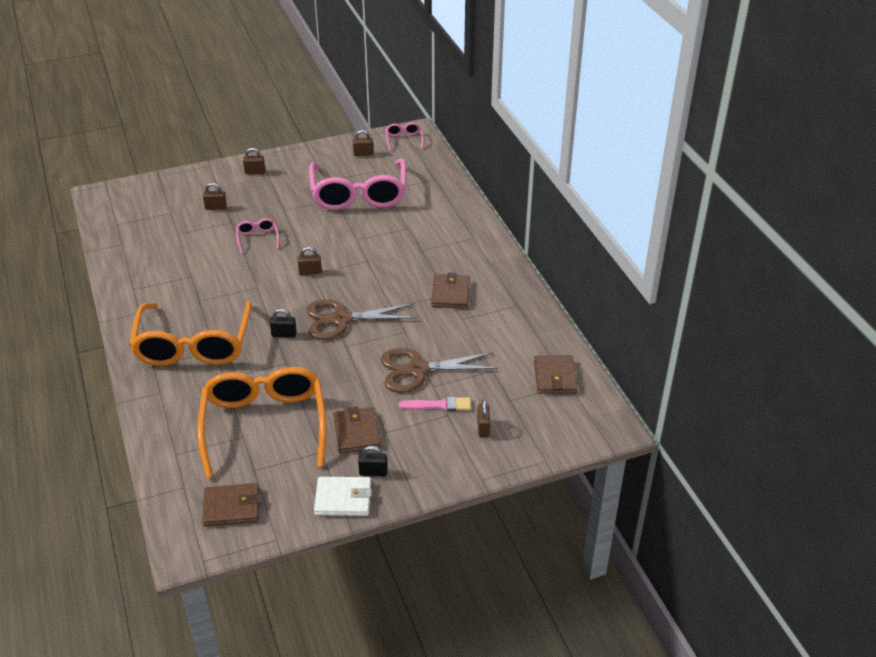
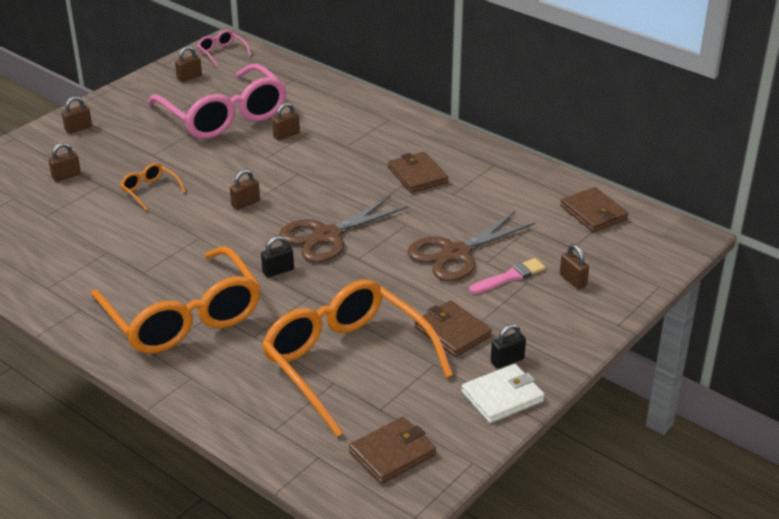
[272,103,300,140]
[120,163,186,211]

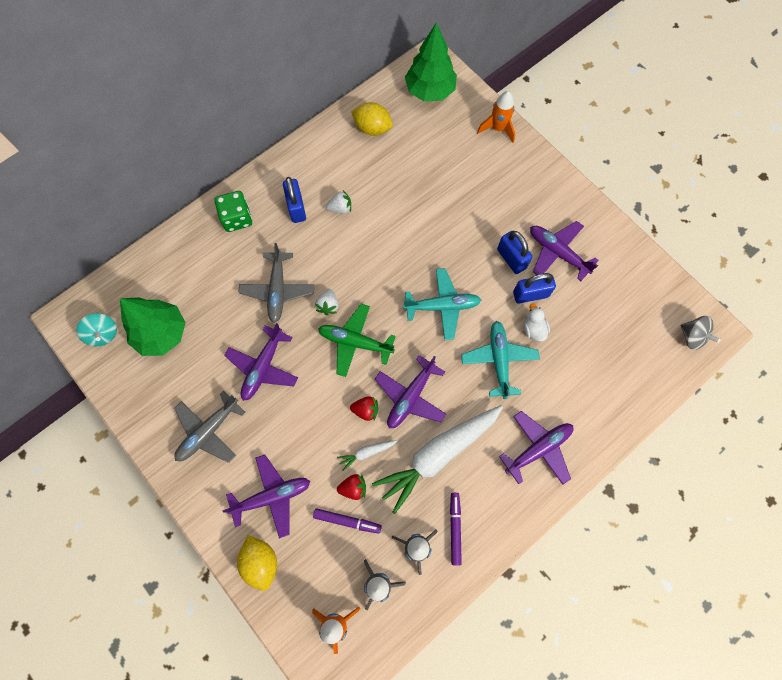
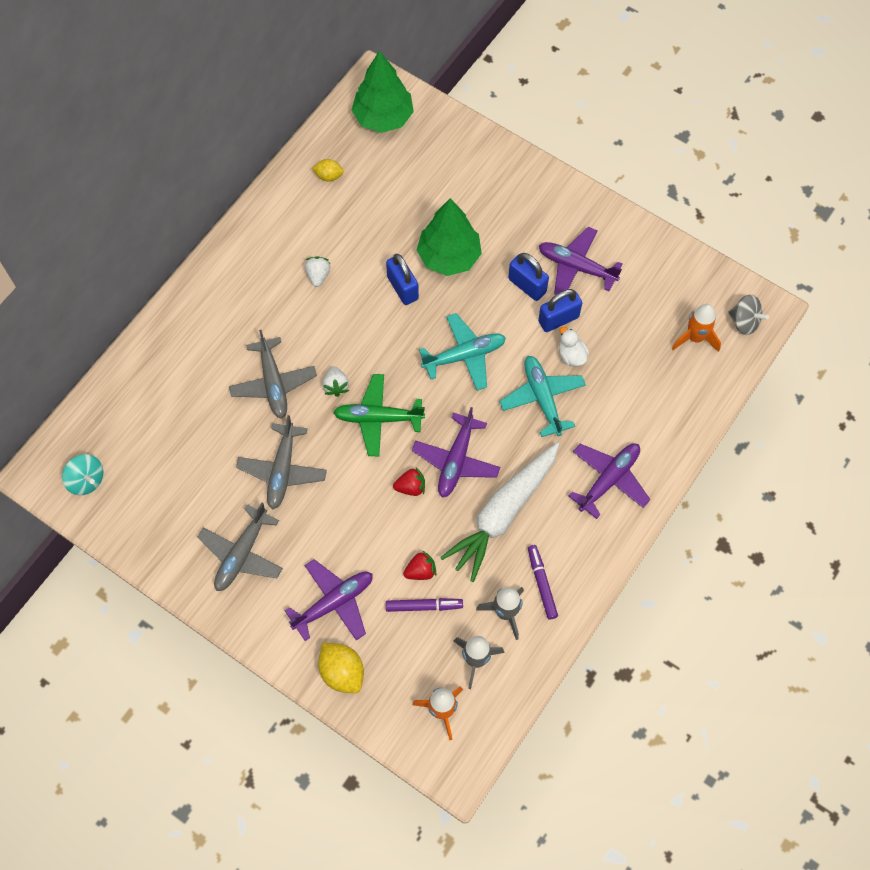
[215,191,252,232] (first image)
[337,440,397,471] (first image)
[417,198,482,276]
[386,254,419,305]
[672,304,721,352]
[236,415,327,509]
[305,256,330,287]
[312,159,344,182]

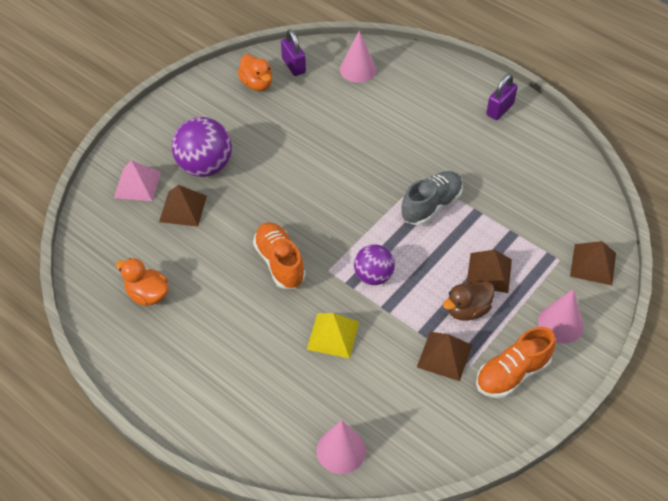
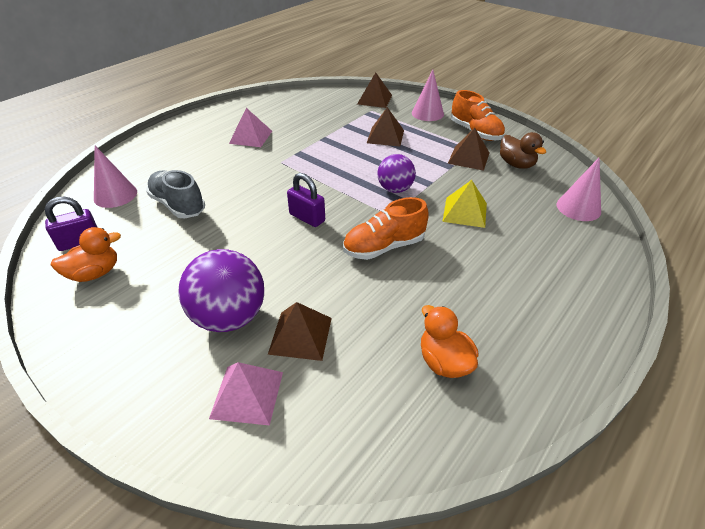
[229,108,272,147]
[146,170,205,218]
[500,132,546,169]
[287,173,325,227]
[421,305,479,378]

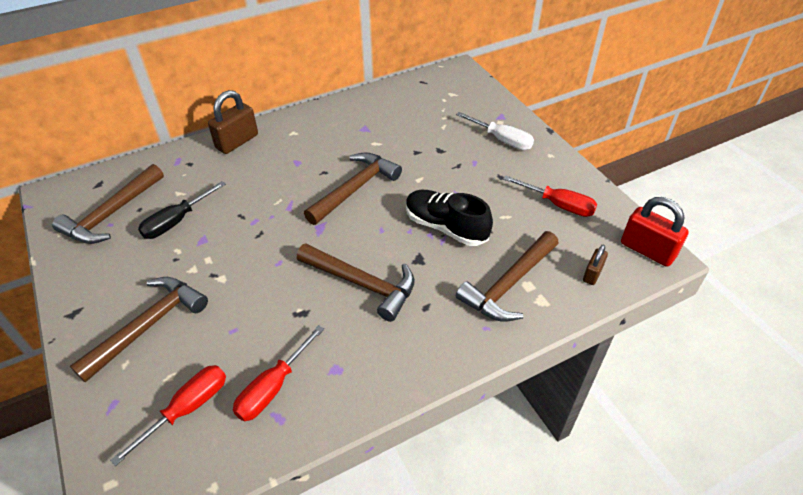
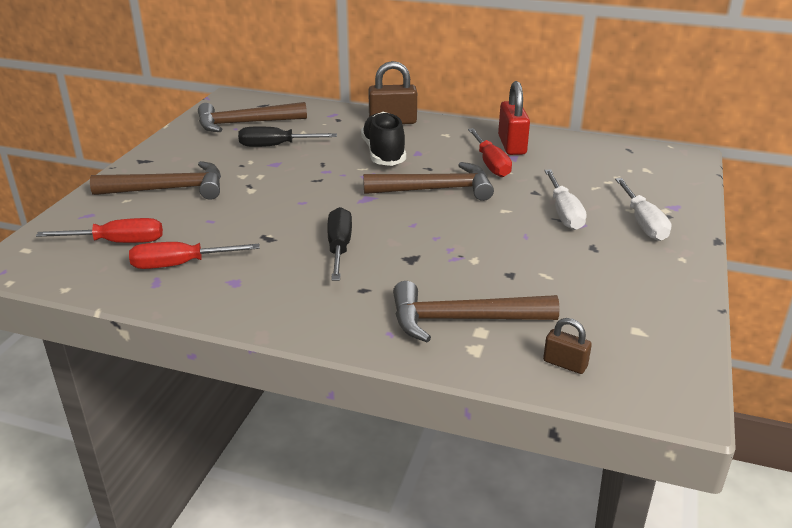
[544,169,586,230]
[361,112,406,166]
[468,128,512,177]
[498,81,530,155]
[327,207,352,281]
[543,318,592,374]

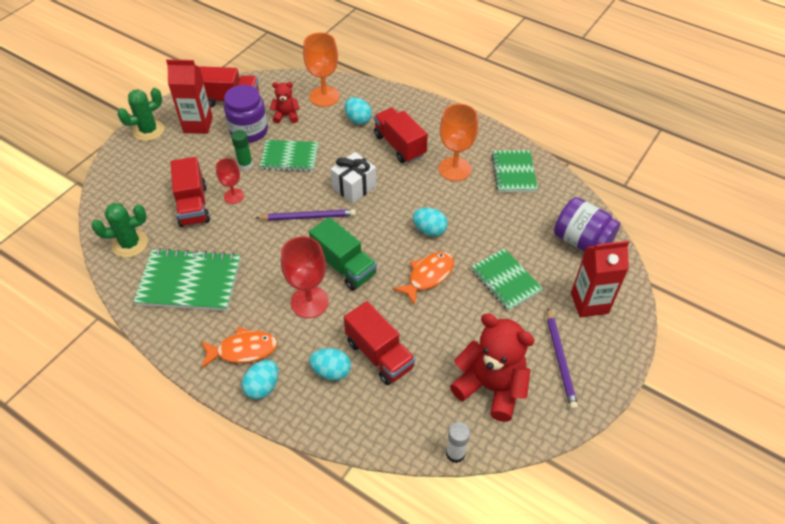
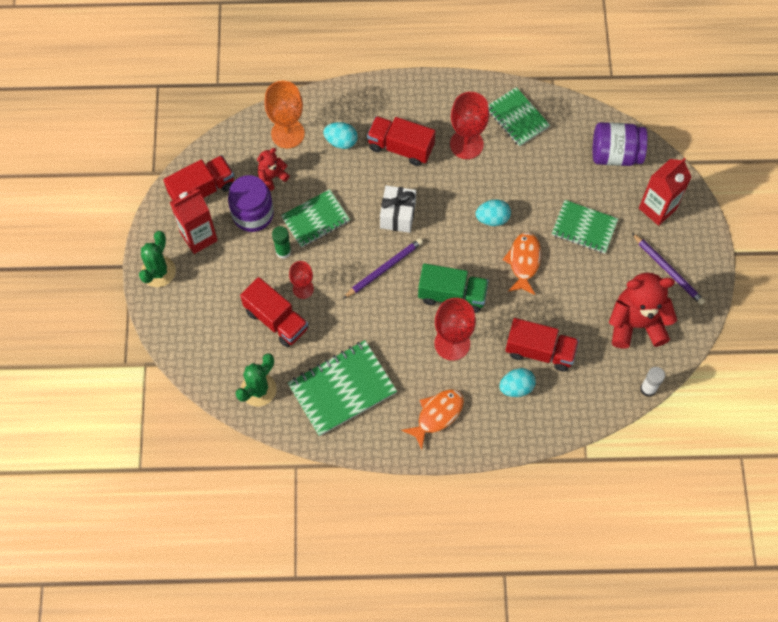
[242,360,278,400] (first image)
[450,92,489,159]

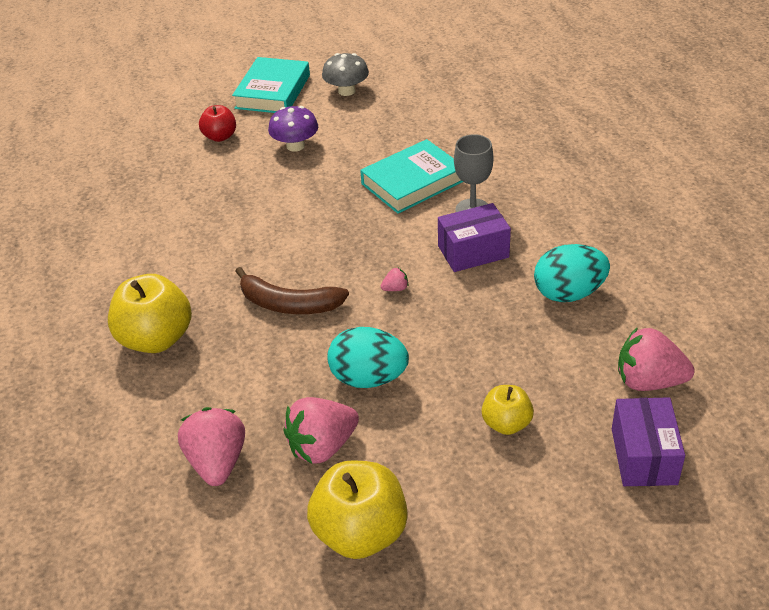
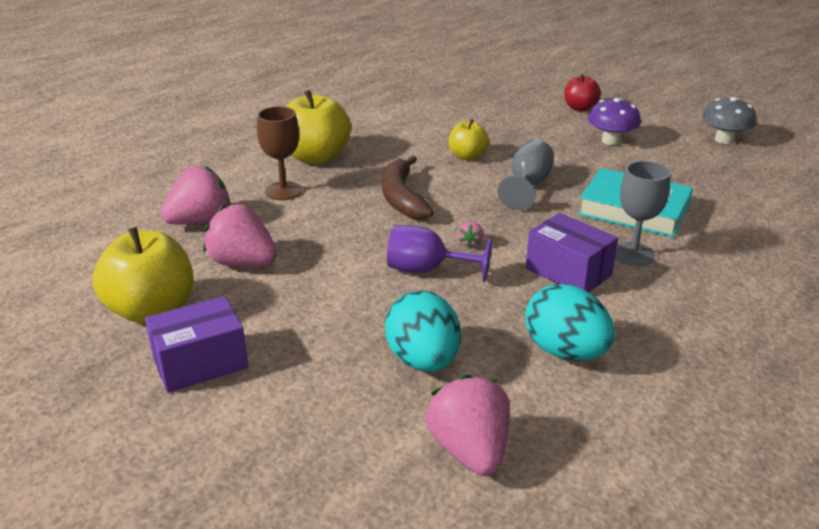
[232,57,310,113] (first image)
[257,106,302,200]
[387,225,492,281]
[497,139,554,210]
[385,291,461,372]
[448,119,489,160]
[145,296,248,393]
[458,221,484,248]

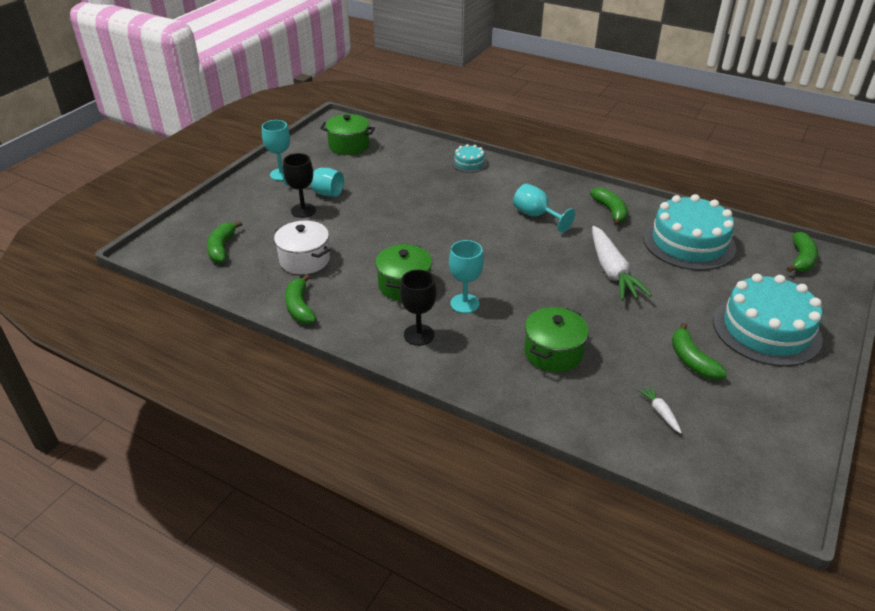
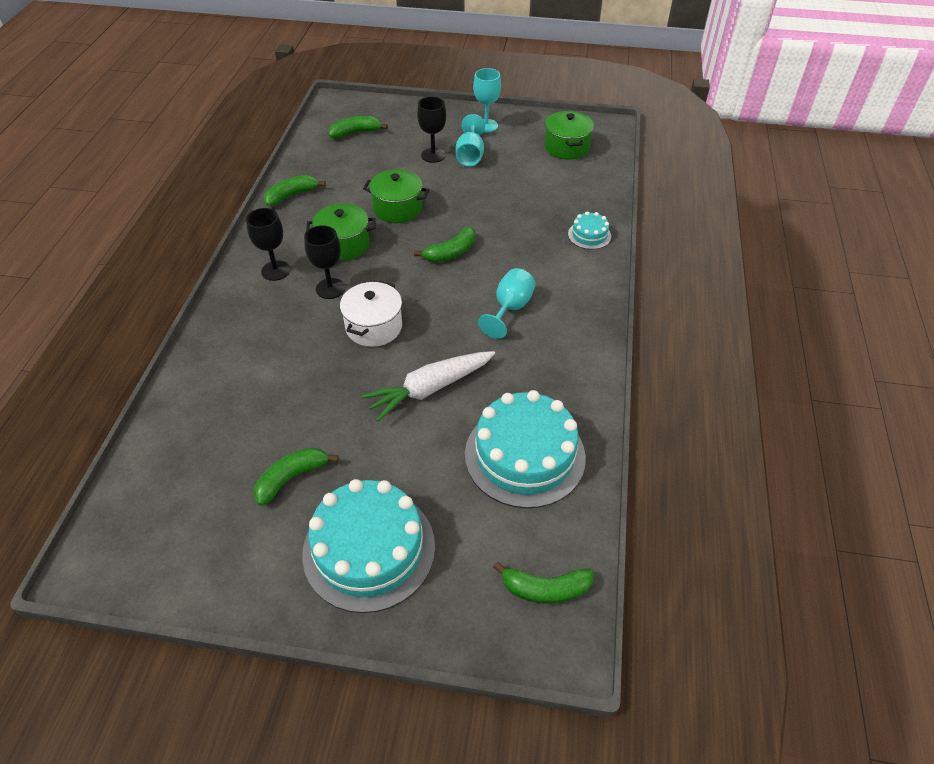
[638,386,682,434] (first image)
[340,281,402,347]
[363,169,429,223]
[414,227,475,262]
[304,225,345,299]

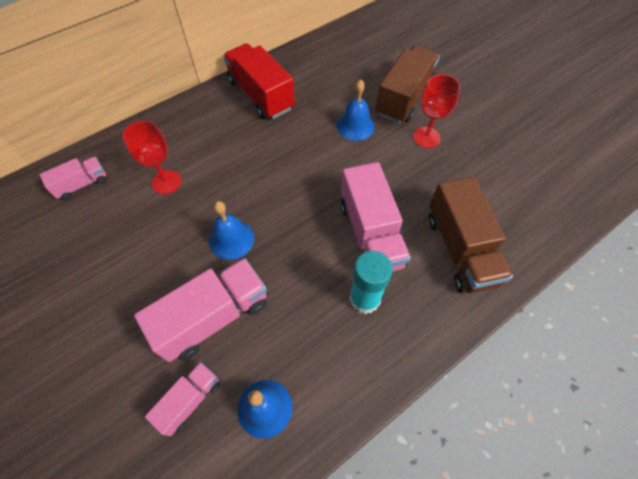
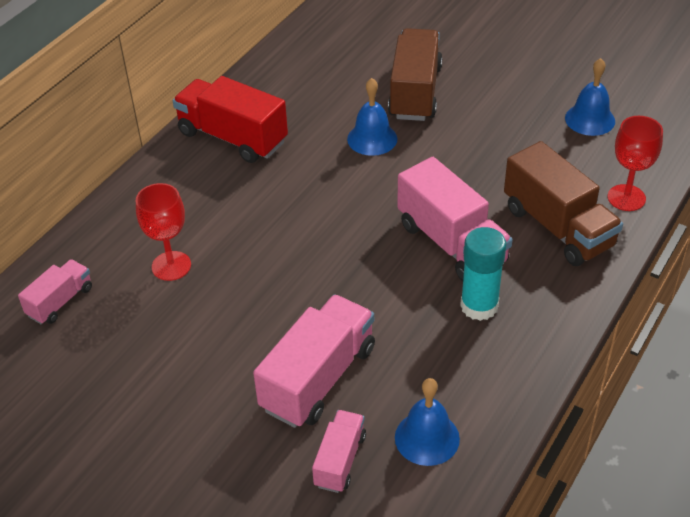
[565,58,615,136]
[608,116,663,211]

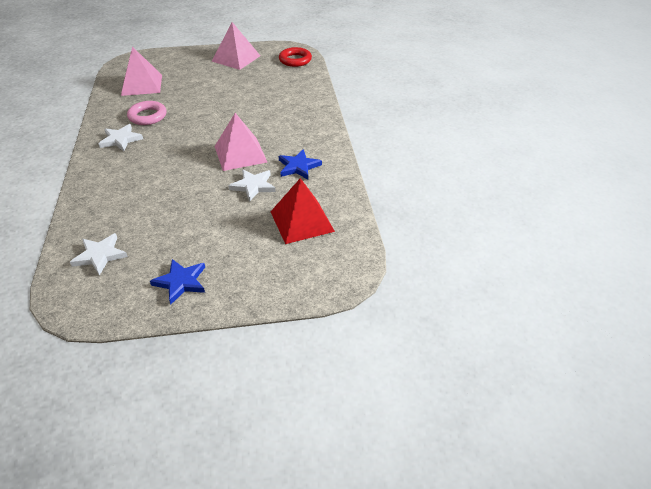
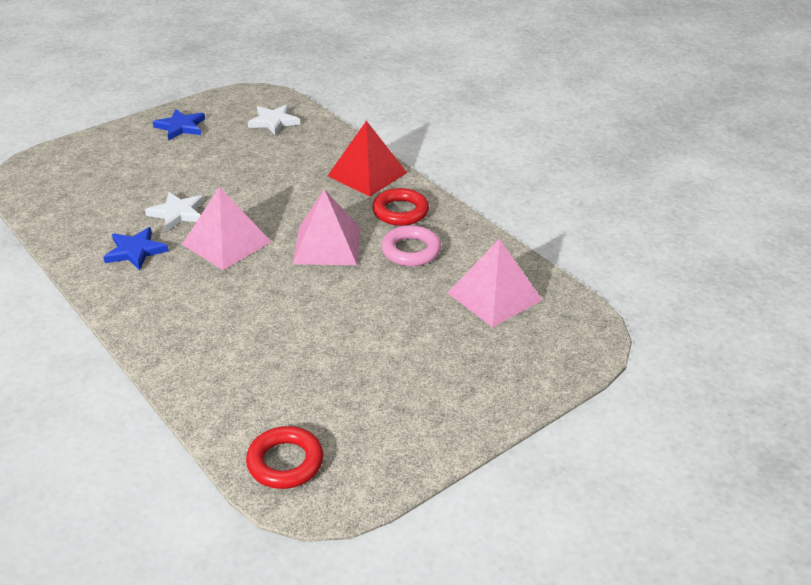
[293,189,360,265]
[328,121,407,197]
[372,188,429,226]

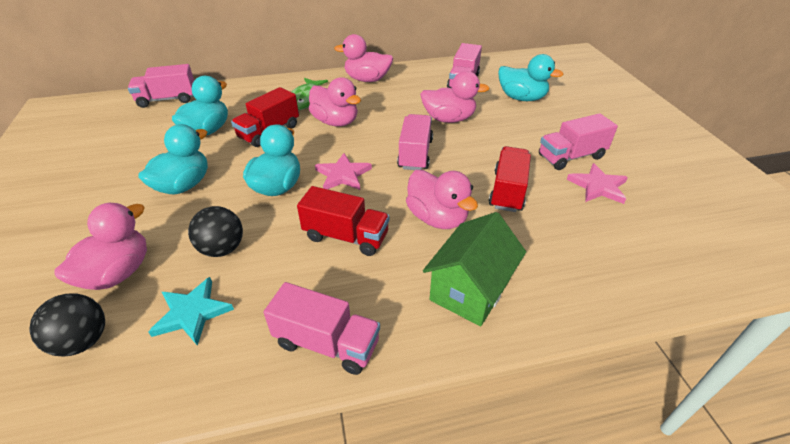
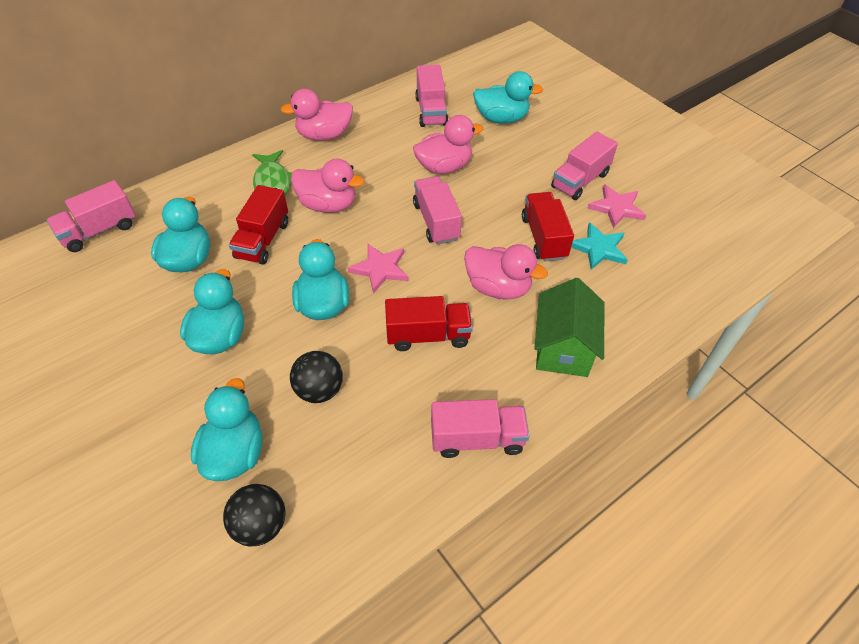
[571,222,628,270]
[191,378,263,481]

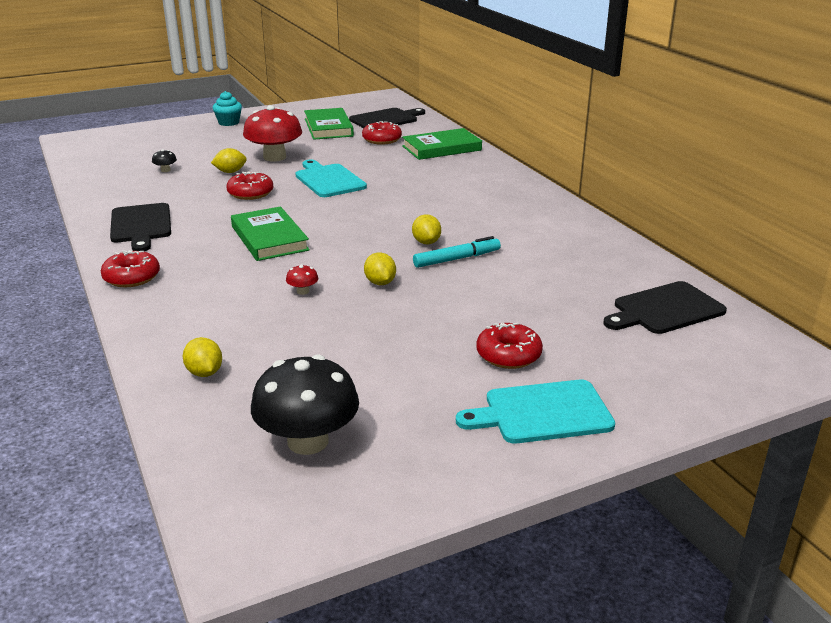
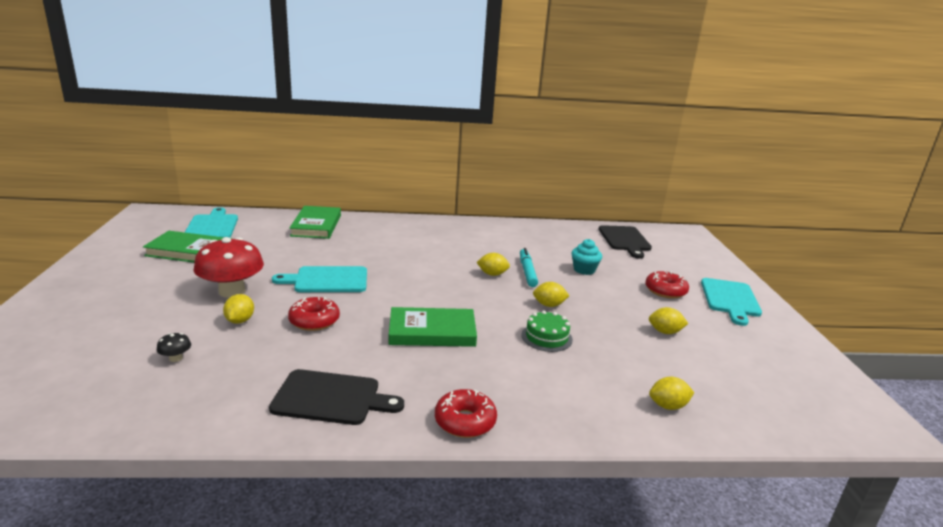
[251,355,359,455] (first image)
[362,121,402,145] (first image)
[649,307,688,334]
[571,239,602,275]
[521,310,573,352]
[185,207,238,238]

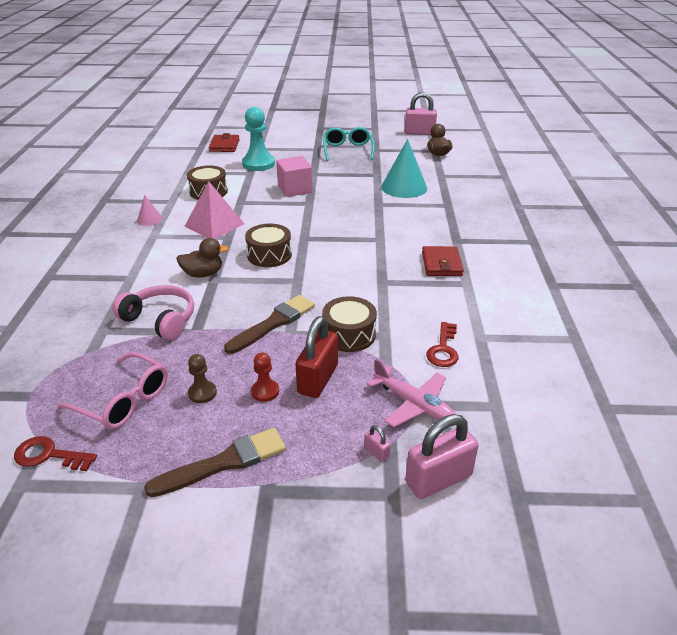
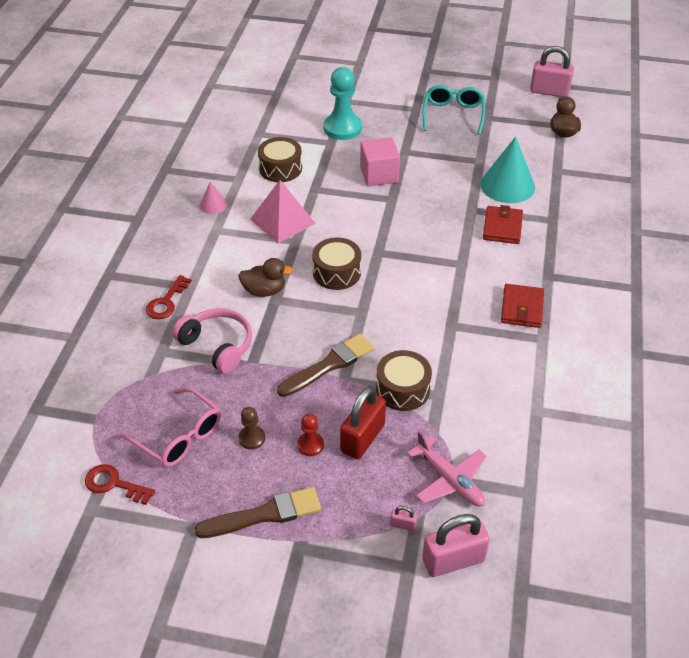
[483,205,523,244]
[146,275,192,319]
[390,506,417,531]

